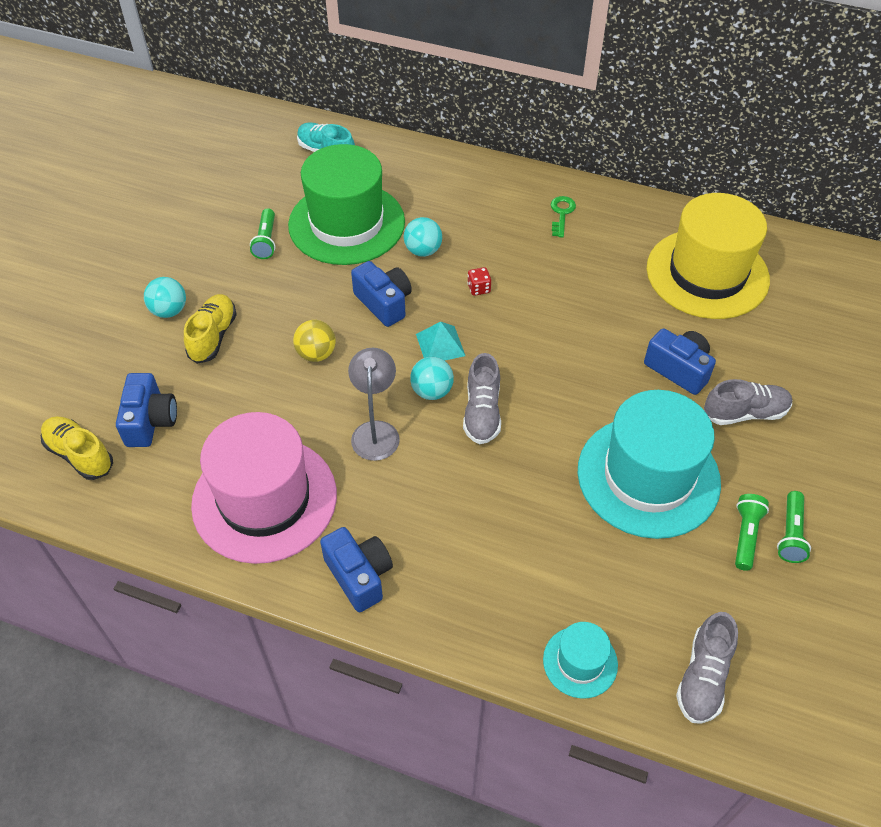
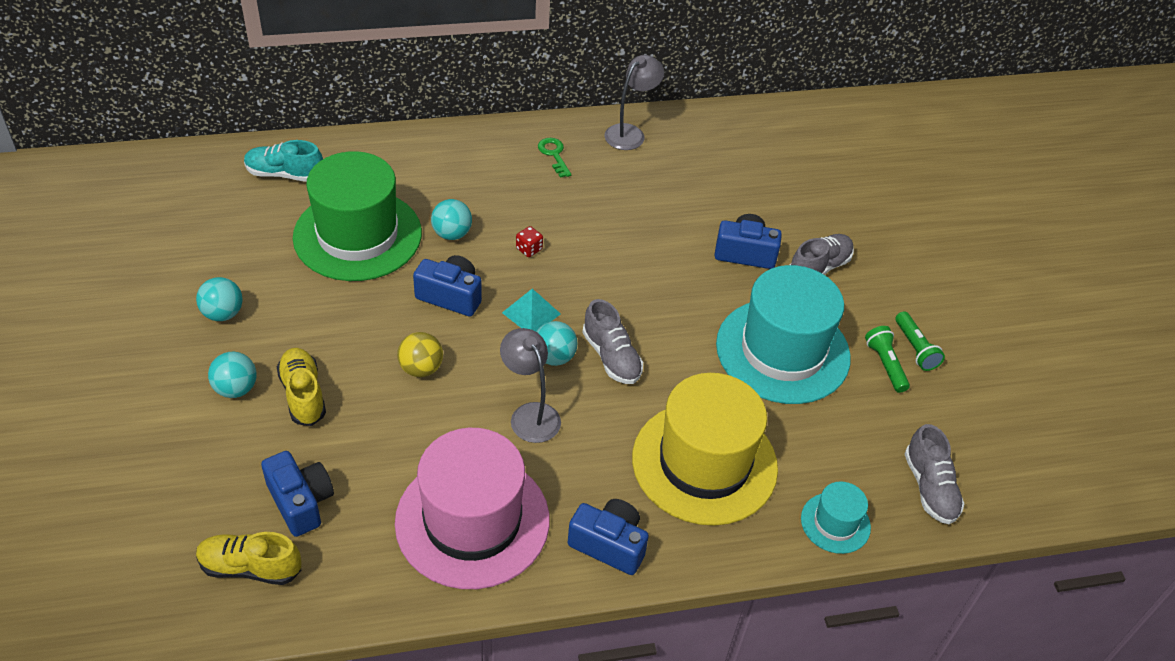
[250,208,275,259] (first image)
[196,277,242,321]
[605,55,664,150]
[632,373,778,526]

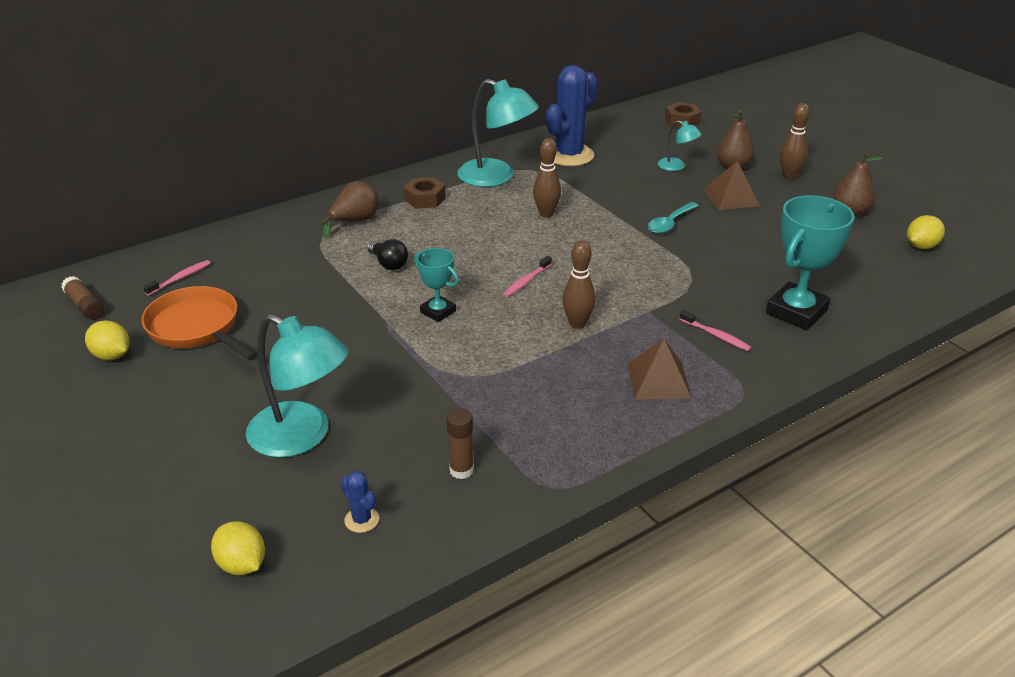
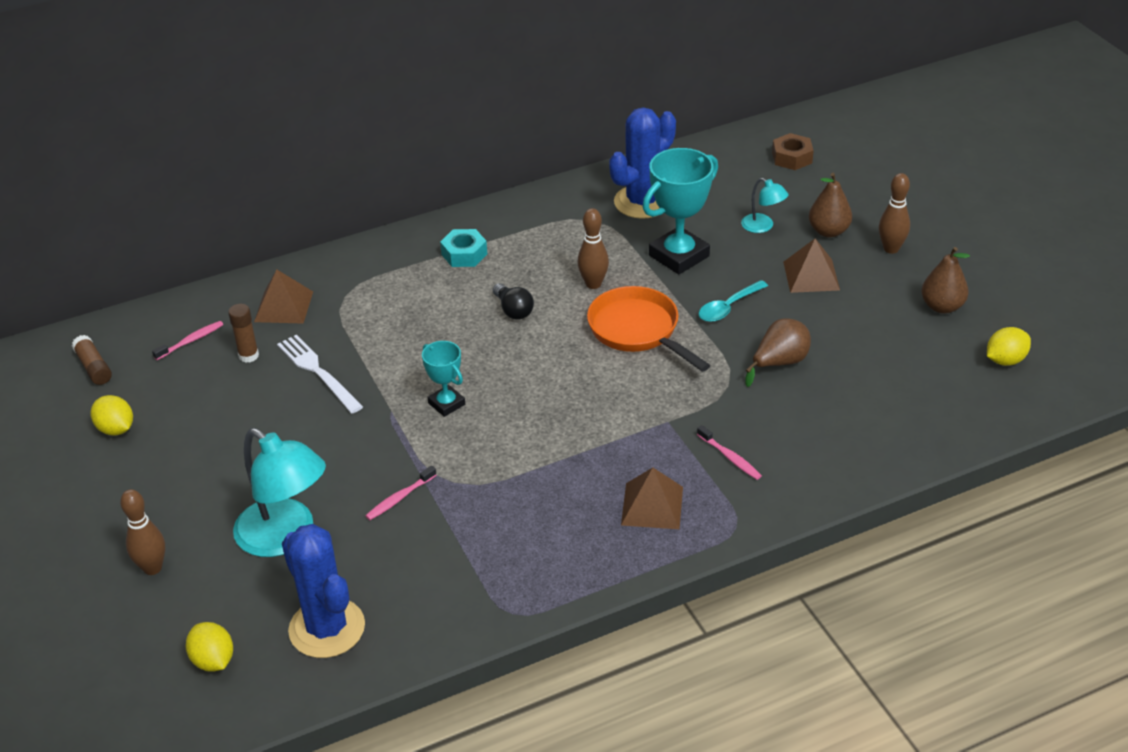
[457,79,539,187] (first image)
[254,270,313,324]
[277,335,363,413]
[587,286,711,372]
[745,318,811,387]
[493,283,534,320]
[228,304,259,363]
[365,466,437,520]
[120,489,165,575]
[642,148,718,274]
[440,229,487,267]
[282,524,365,658]

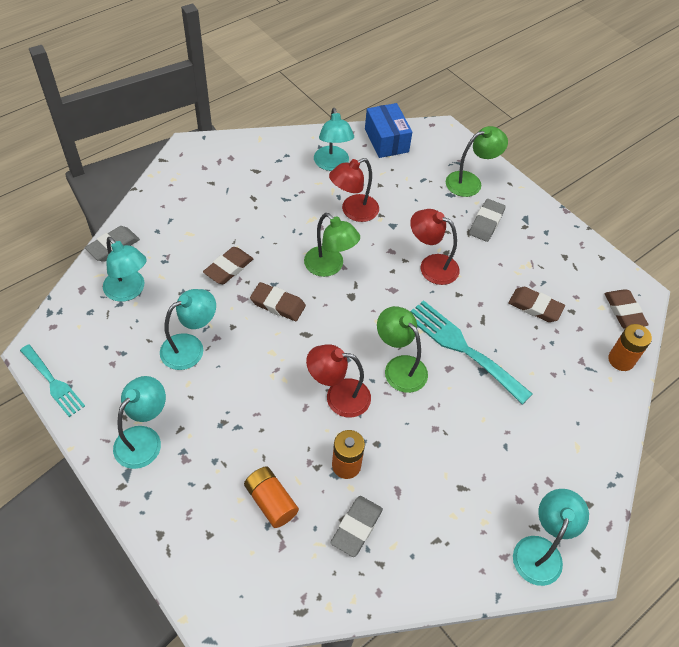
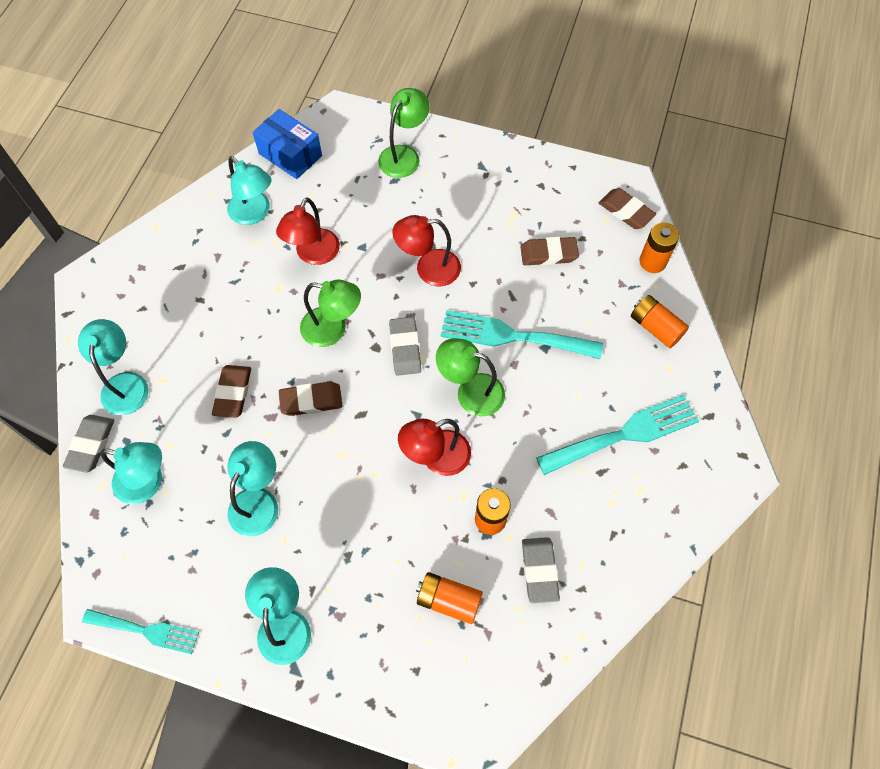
[536,395,699,475]
[631,295,689,348]
[389,317,421,376]
[78,319,148,415]

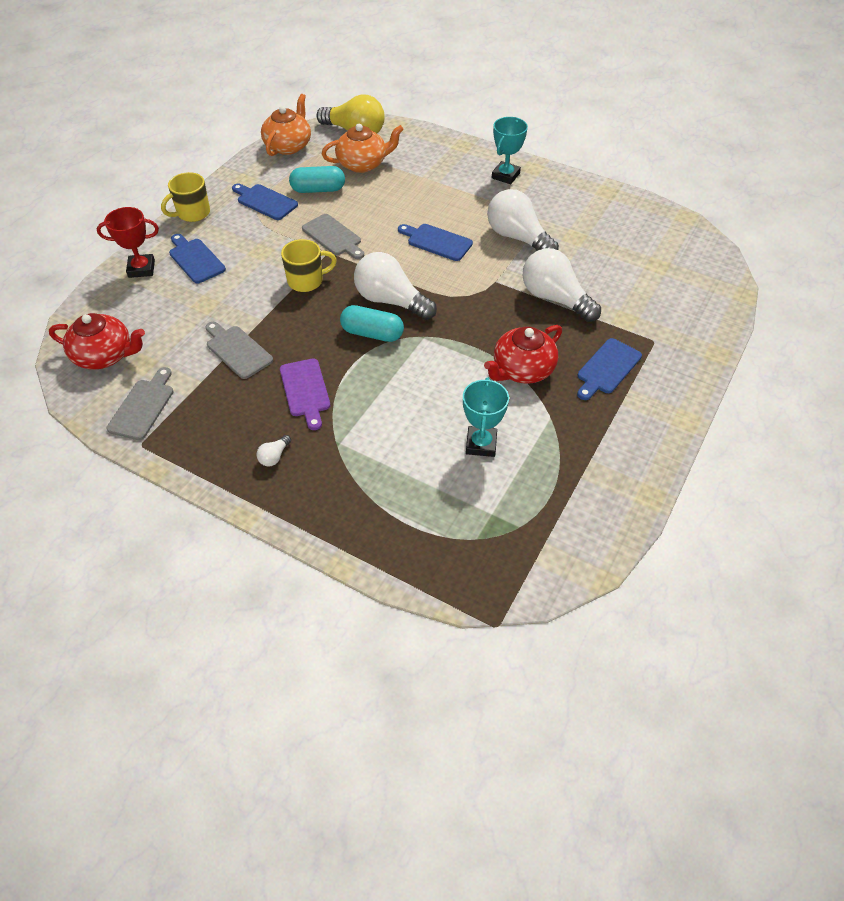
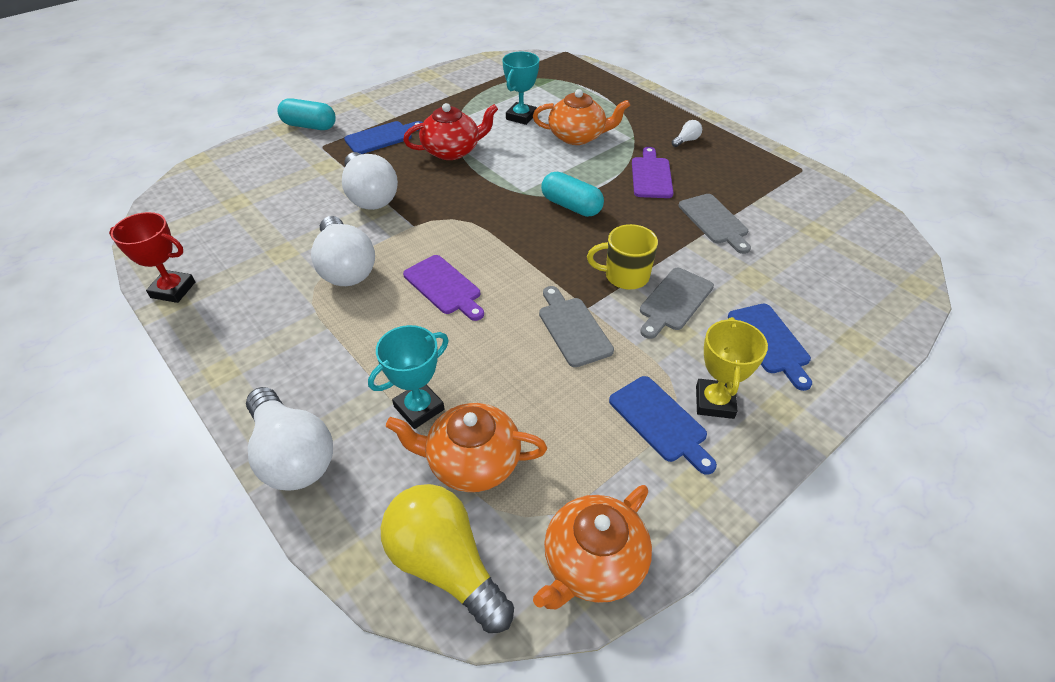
[49,313,145,370] (first image)
[161,172,210,222] (first image)
[533,89,630,145]
[696,317,768,419]
[109,212,195,303]
[640,268,714,339]
[278,98,336,130]
[246,387,333,490]
[368,325,449,429]
[403,255,484,321]

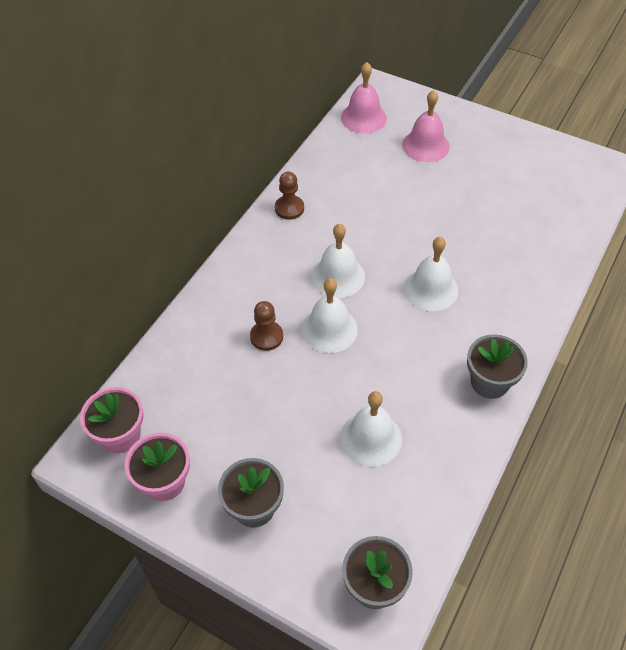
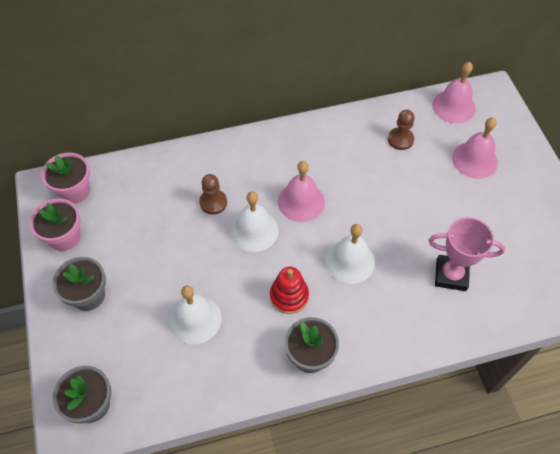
[270,267,309,314]
[429,217,505,291]
[388,110,415,150]
[278,161,325,222]

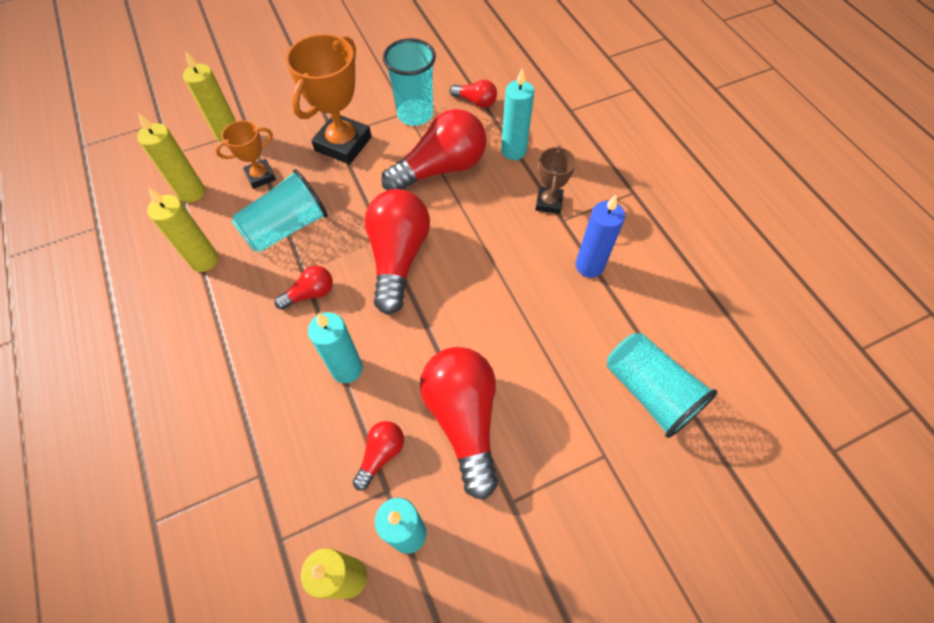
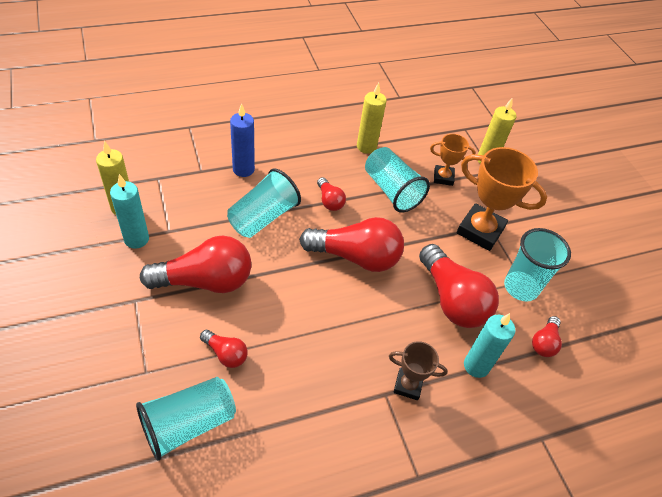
[137,113,205,203] (first image)
[200,330,248,368]
[230,103,255,177]
[227,169,301,238]
[430,134,475,186]

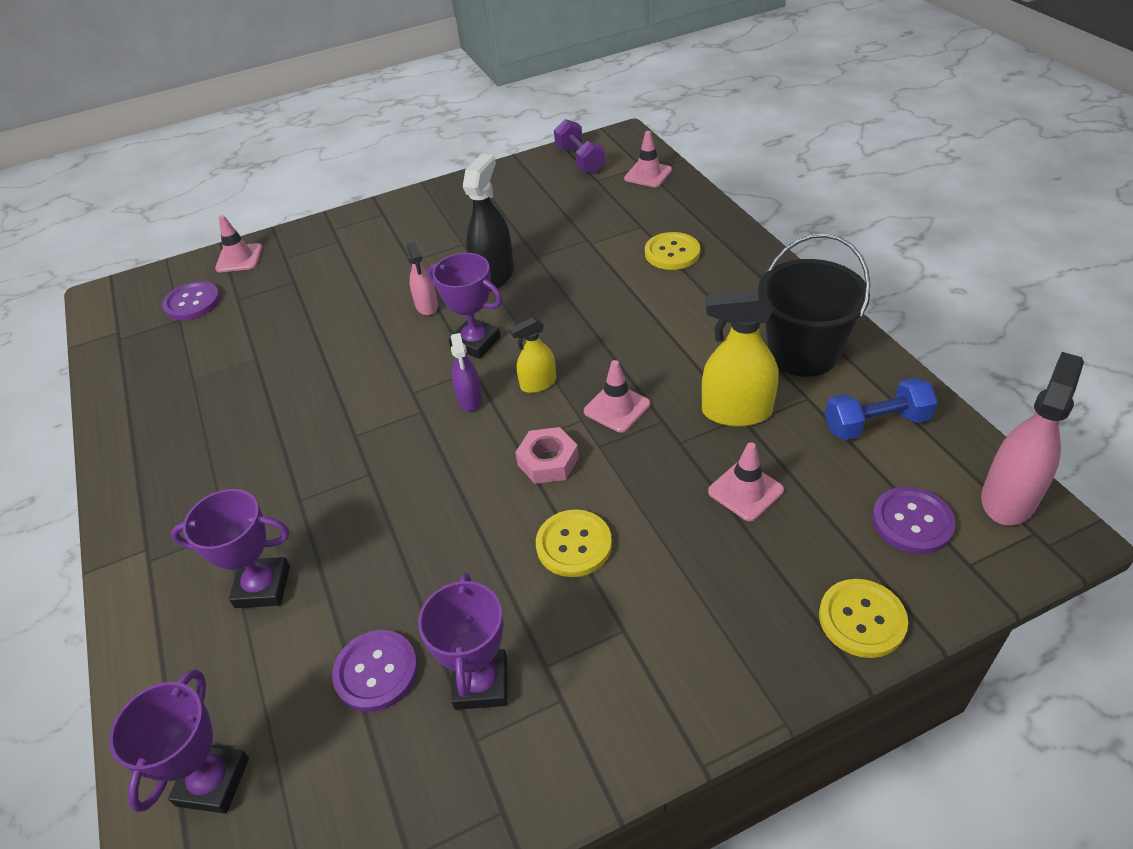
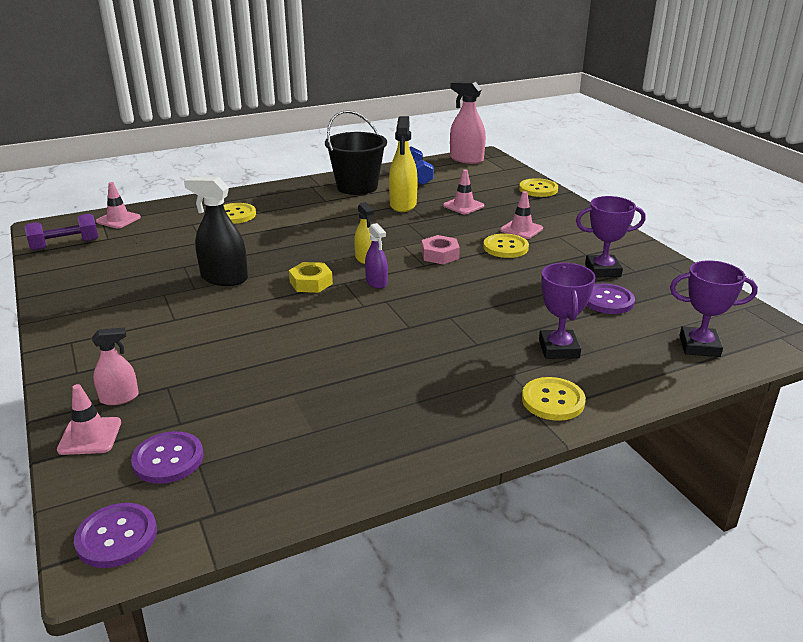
[522,377,586,421]
[92,327,139,405]
[500,191,543,239]
[74,503,157,568]
[289,262,333,293]
[365,223,388,289]

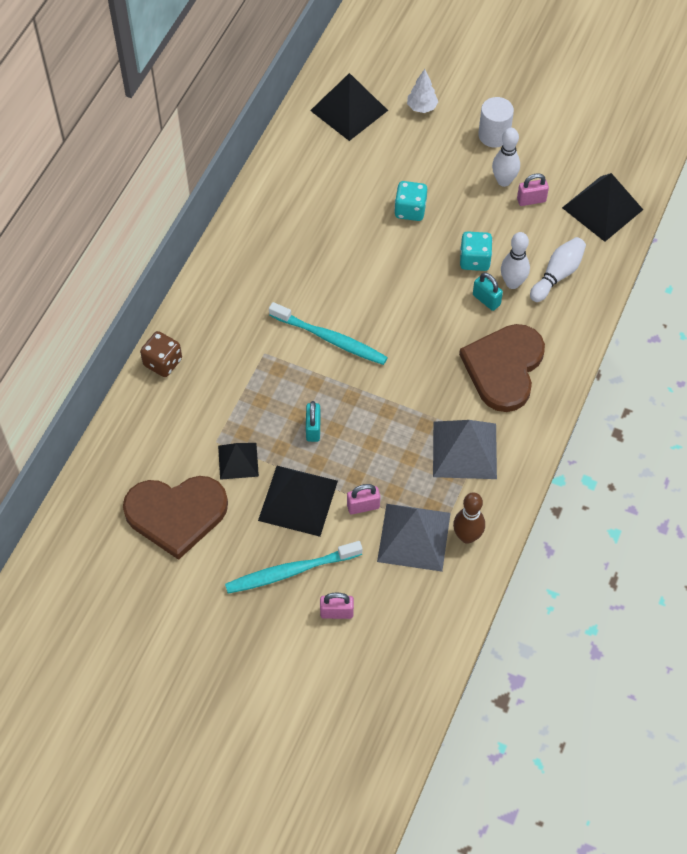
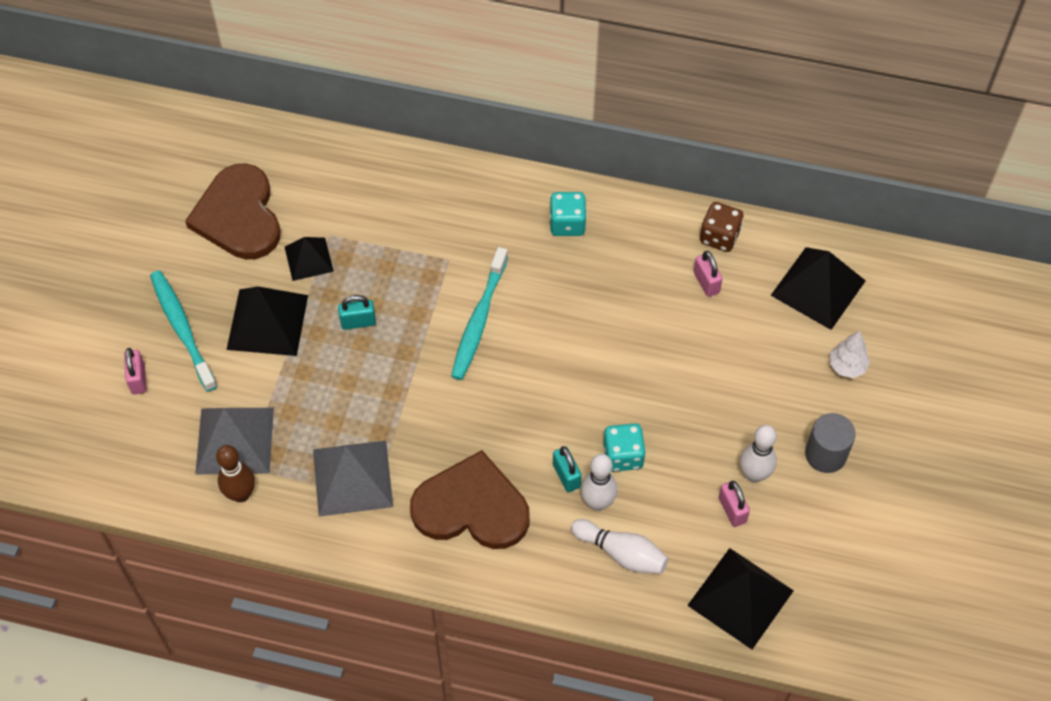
[700,202,744,252]
[694,251,723,297]
[550,192,587,236]
[805,413,856,473]
[553,446,582,492]

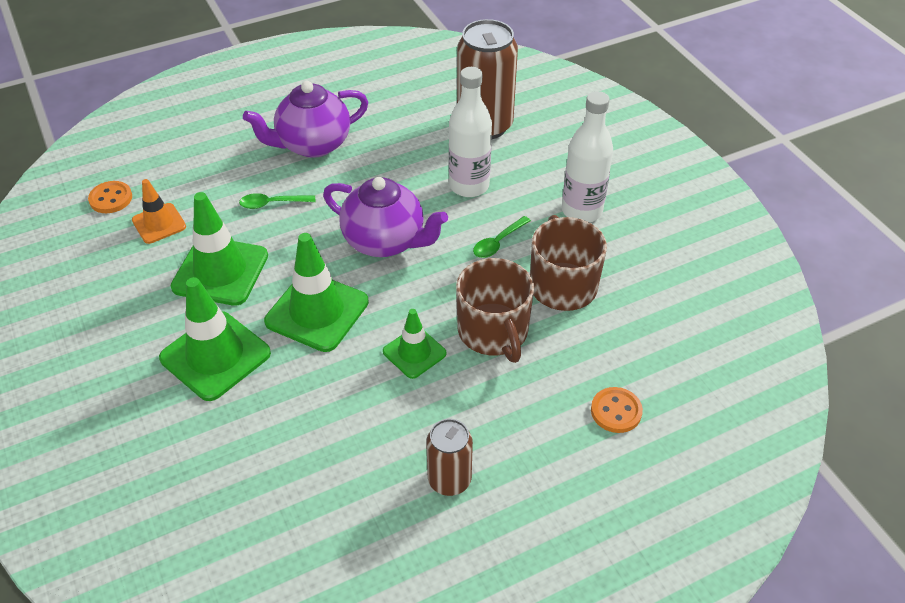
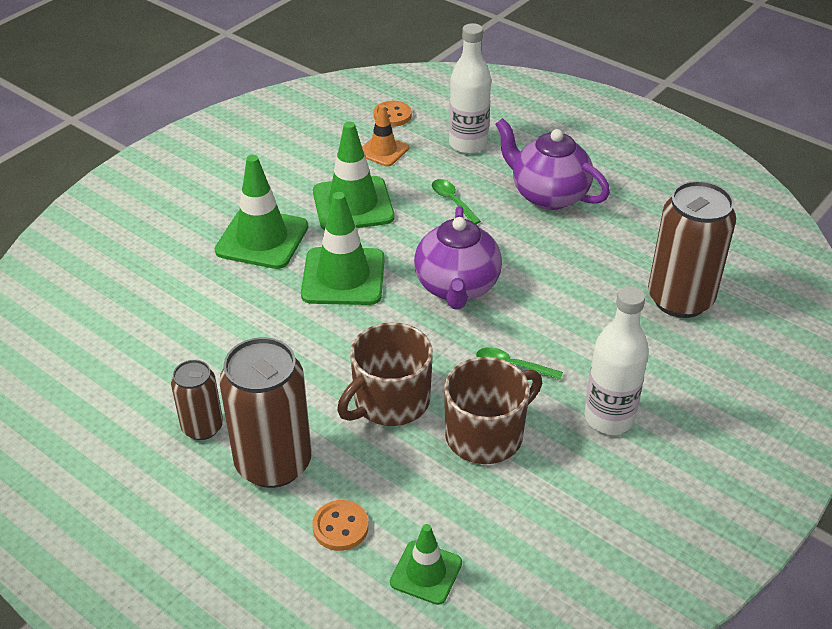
[219,337,312,488]
[390,524,462,605]
[449,23,491,154]

